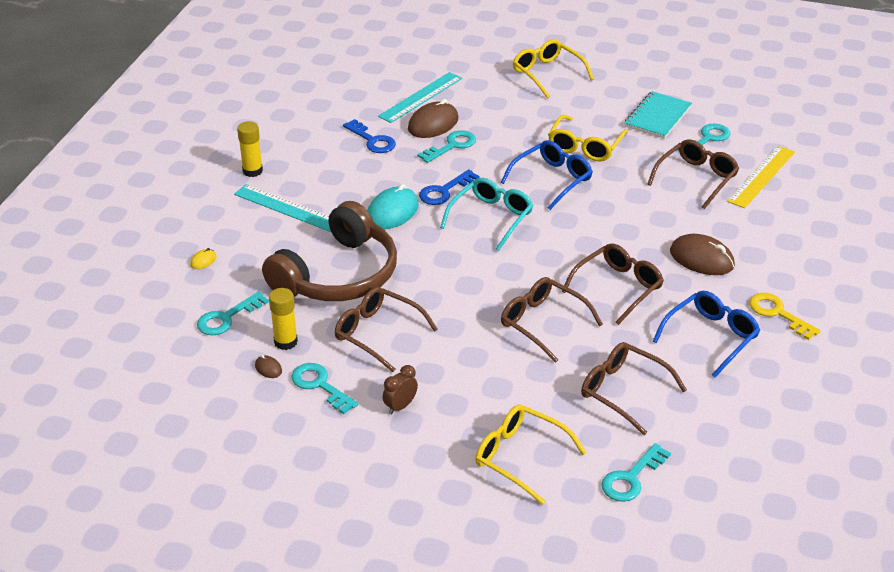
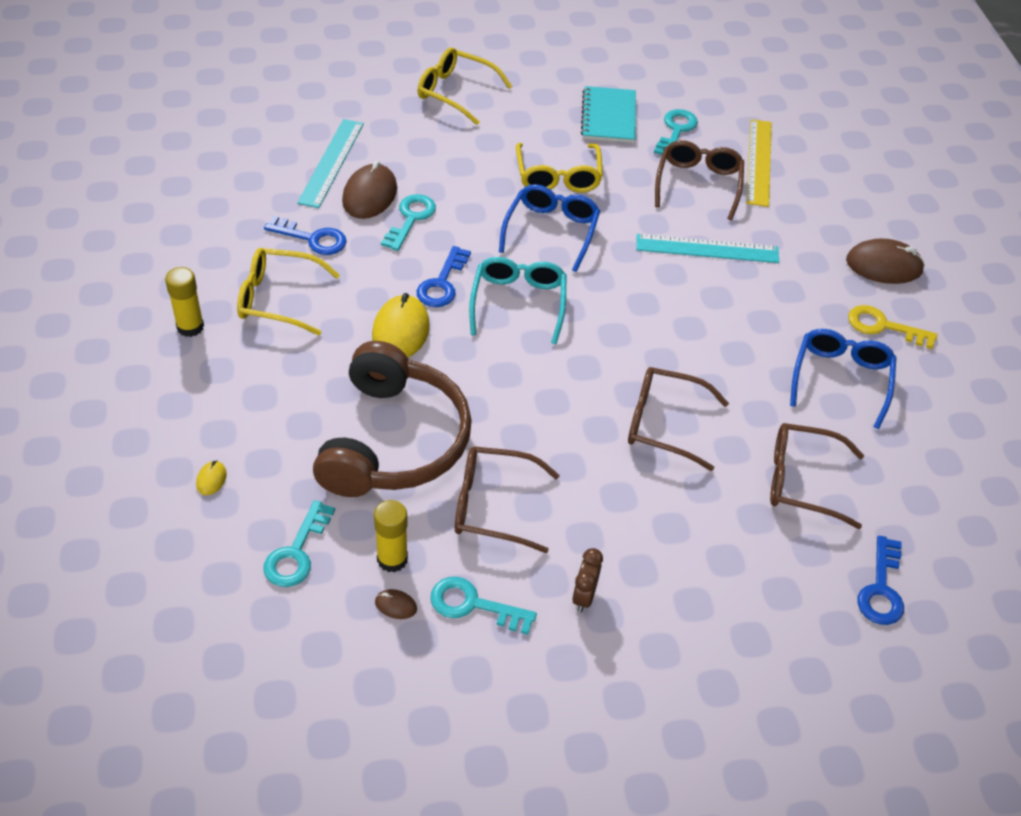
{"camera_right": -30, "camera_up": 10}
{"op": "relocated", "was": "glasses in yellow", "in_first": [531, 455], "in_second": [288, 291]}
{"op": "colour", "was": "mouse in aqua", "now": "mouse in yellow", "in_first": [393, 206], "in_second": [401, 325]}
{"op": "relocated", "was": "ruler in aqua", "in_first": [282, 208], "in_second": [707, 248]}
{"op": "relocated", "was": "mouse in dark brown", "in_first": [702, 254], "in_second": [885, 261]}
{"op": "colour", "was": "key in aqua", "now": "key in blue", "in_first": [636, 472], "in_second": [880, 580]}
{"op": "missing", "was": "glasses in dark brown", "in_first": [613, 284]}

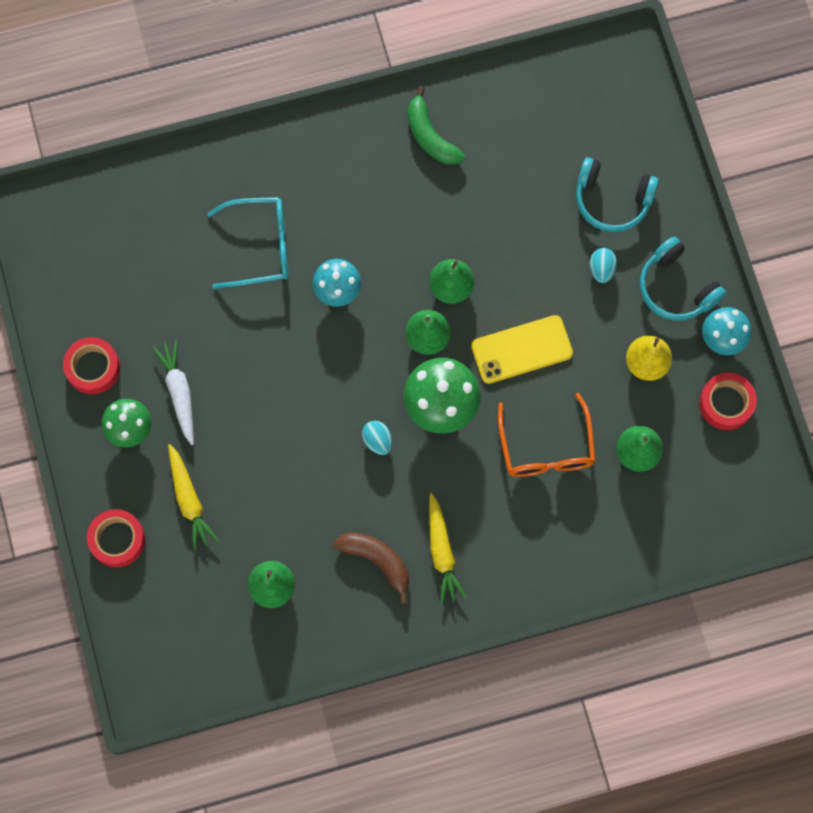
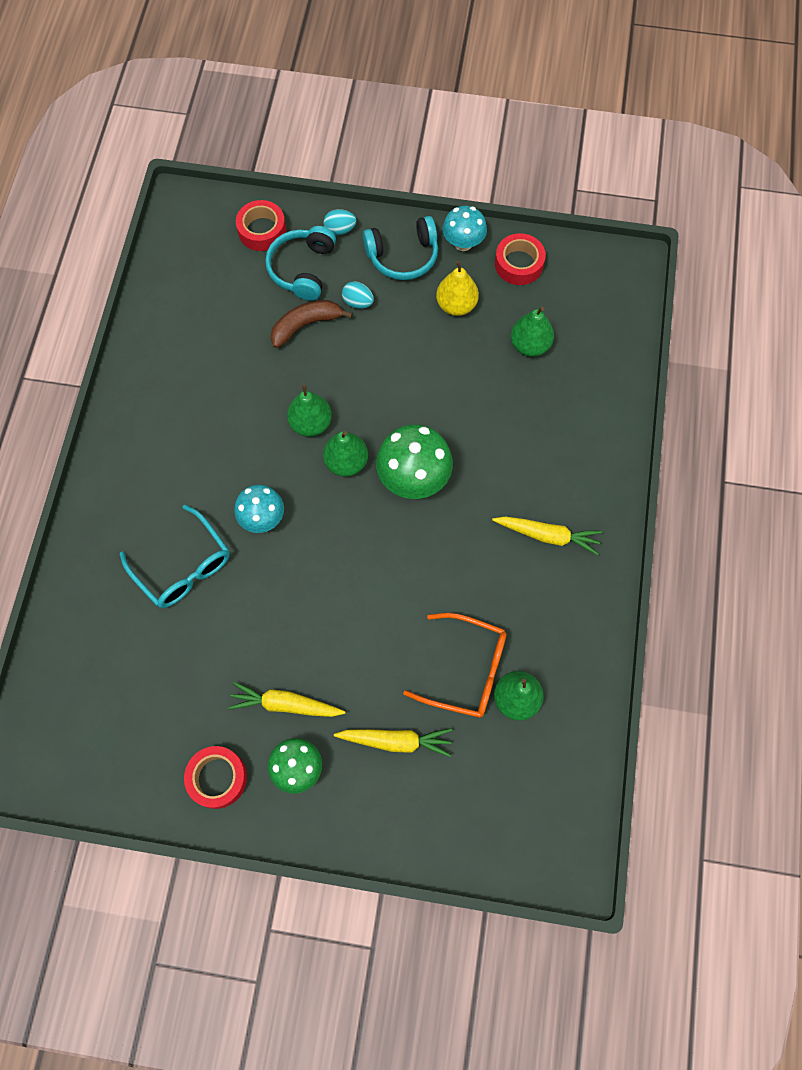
{"camera_right": -65, "camera_up": -5}
{"op": "spun", "was": "glasses in aqua", "in_first": [248, 243], "in_second": [175, 556], "clockwise": 120}
{"op": "colour", "was": "root vegetable in pure white", "now": "root vegetable in yellow", "in_first": [173, 392], "in_second": [287, 699]}
{"op": "relocated", "was": "tape in red", "in_first": [116, 538], "in_second": [261, 225]}
{"op": "spun", "was": "over-ear headphones in aqua", "in_first": [617, 194], "in_second": [300, 263], "clockwise": 150}
{"op": "relocated", "was": "toy banana in dark brown", "in_first": [371, 568], "in_second": [312, 324]}
{"op": "relocated", "was": "egg shape in aqua", "in_first": [377, 438], "in_second": [339, 222]}
{"op": "relocated", "was": "glasses in bright orange", "in_first": [547, 434], "in_second": [454, 665]}
{"op": "missing", "was": "toy banana in emerald", "in_first": [436, 125]}
{"op": "missing", "was": "phone in yellow", "in_first": [522, 349]}

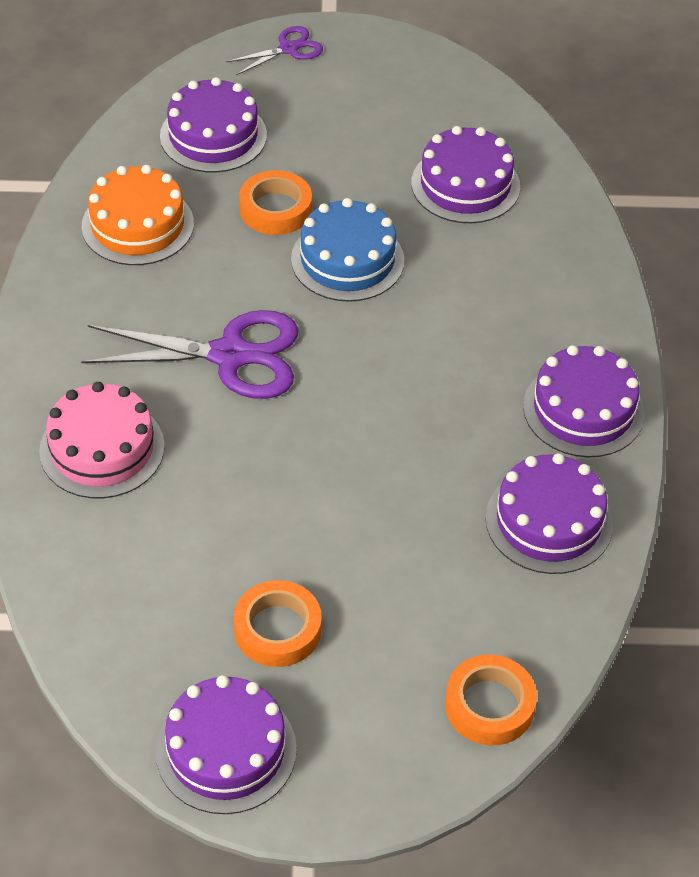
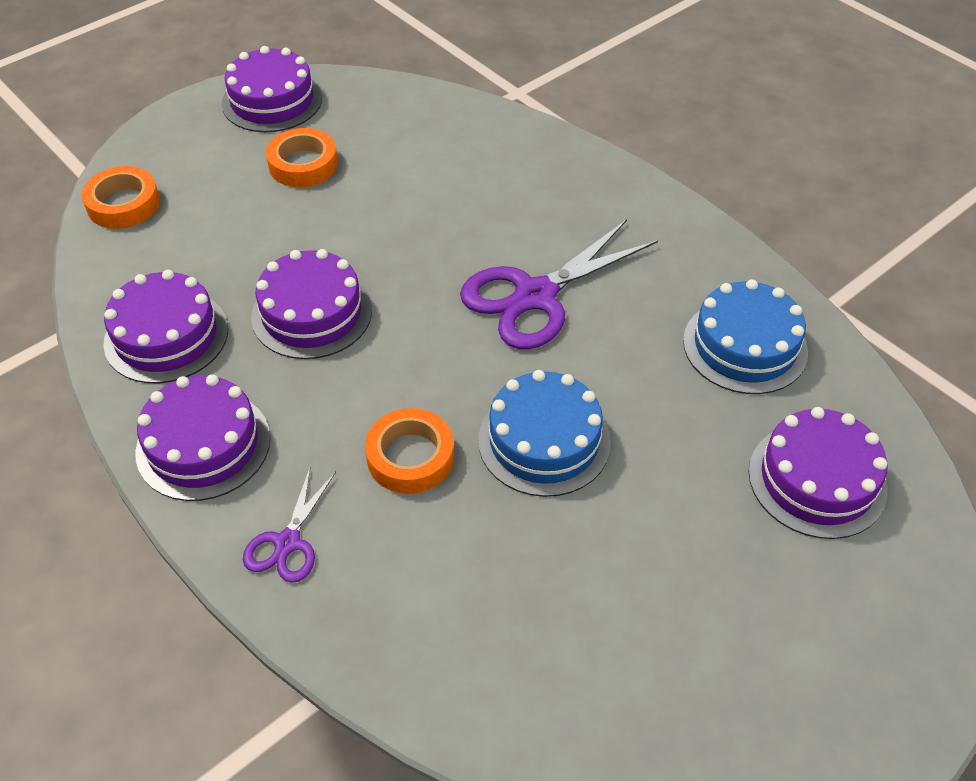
{"camera_right": 140, "camera_up": 0}
{"op": "relocated", "was": "scissors in violet", "in_first": [274, 50], "in_second": [289, 524]}
{"op": "relocated", "was": "layer cake in violet", "in_first": [465, 174], "in_second": [311, 304]}
{"op": "relocated", "was": "tape in bright orange", "in_first": [275, 202], "in_second": [409, 451]}
{"op": "colour", "was": "layer cake in bright orange", "now": "layer cake in blue", "in_first": [138, 215], "in_second": [745, 336]}
{"op": "missing", "was": "layer cake in rose-pink", "in_first": [102, 440]}

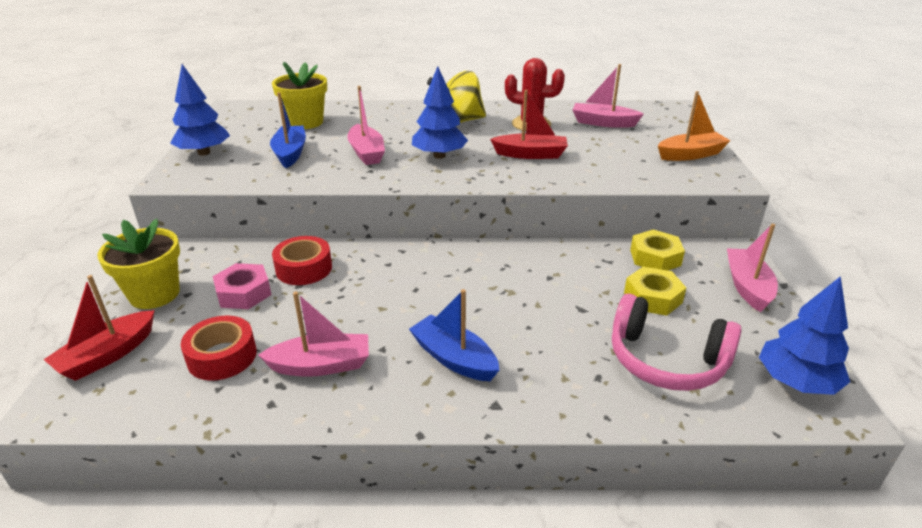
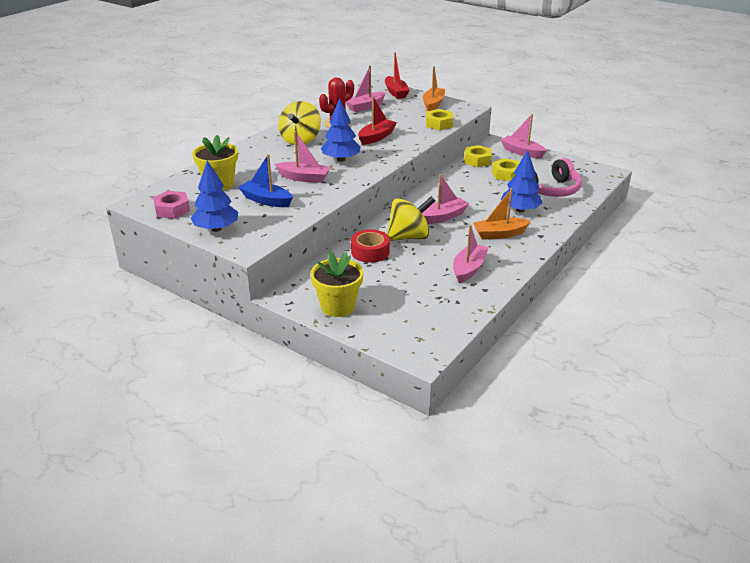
{"camera_right": -55, "camera_up": 0}
{"op": "relocated", "was": "nut in rose-pink", "in_first": [242, 286], "in_second": [171, 205]}
{"op": "relocated", "was": "toy boat in red", "in_first": [99, 328], "in_second": [397, 75]}
{"op": "appeared", "now": "spinning top in yellow", "in_second": [411, 218]}
{"op": "appeared", "now": "toy boat in rose-pink", "in_second": [445, 199]}
{"op": "appeared", "now": "nut in yellow", "in_second": [439, 119]}
{"op": "colour", "was": "toy boat in blue", "now": "toy boat in bright orange", "in_first": [454, 335], "in_second": [502, 214]}
{"op": "relocated", "was": "fir tree in blue", "in_first": [804, 335], "in_second": [521, 181]}
{"op": "missing", "was": "tape in red", "in_first": [219, 348]}

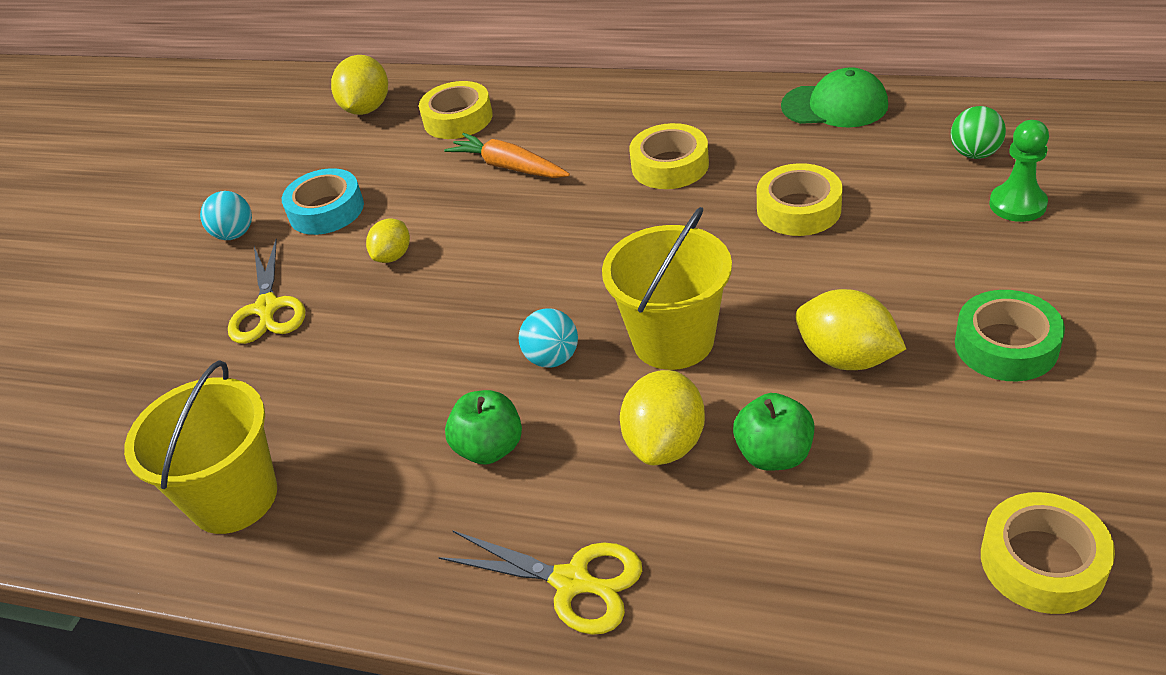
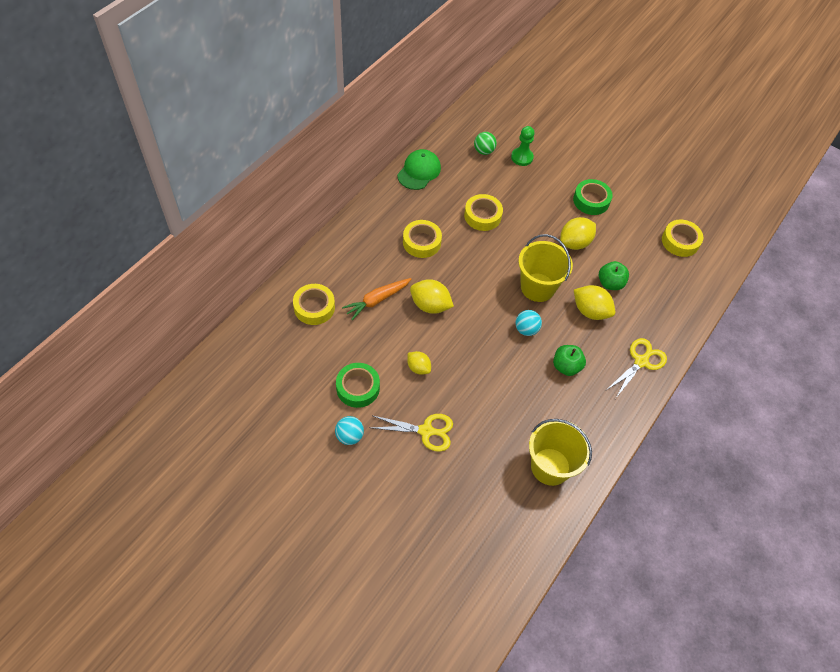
{"camera_right": -80, "camera_up": 15}
{"op": "colour", "was": "tape in aqua", "now": "tape in emerald", "in_first": [323, 201], "in_second": [358, 385]}
{"op": "relocated", "was": "citrus fruit in yellow", "in_first": [359, 85], "in_second": [432, 296]}

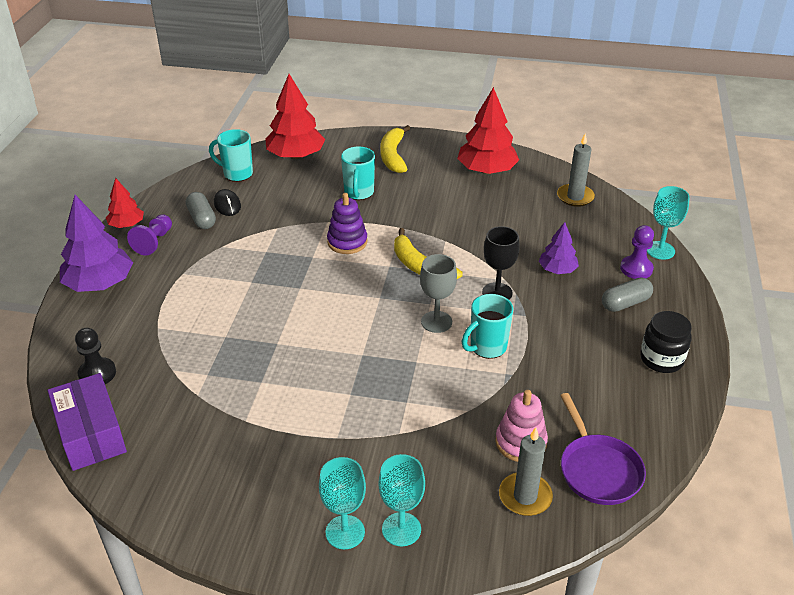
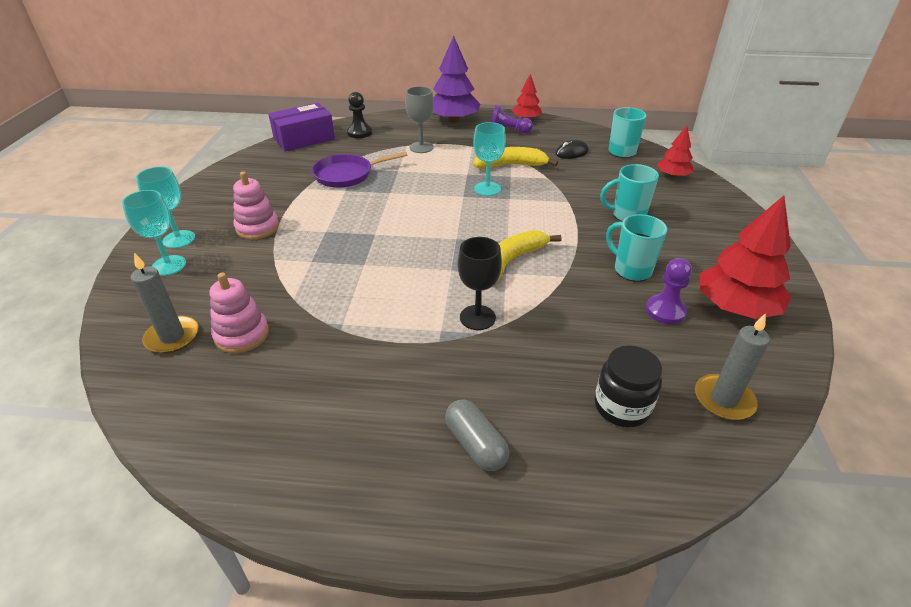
{"camera_right": 85, "camera_up": 0}
{"op": "appeared", "now": "stacking rings in rose-pink", "in_second": [256, 205]}
{"op": "relocated", "was": "frying pan in violet", "in_first": [603, 449], "in_second": [359, 169]}
{"op": "relocated", "was": "goblet in gray", "in_first": [438, 293], "in_second": [419, 119]}
{"op": "relocated", "was": "goblet in aqua", "in_first": [668, 223], "in_second": [489, 159]}
{"op": "relocated", "was": "toy banana in yellow", "in_first": [395, 149], "in_second": [516, 158]}
{"op": "relocated", "was": "preserve jar in black", "in_first": [666, 342], "in_second": [628, 386]}
{"op": "relocated", "was": "mug in aqua", "in_first": [487, 326], "in_second": [636, 248]}
{"op": "relocated", "was": "game pawn in violet", "in_first": [637, 252], "in_second": [669, 291]}
{"op": "size", "was": "fir tree in red", "in_first": [295, 116], "in_second": [675, 152], "ratio": 0.56}
{"op": "missing", "was": "pill shape in gray", "in_first": [201, 210]}
{"op": "missing", "was": "stacking rings in violet", "in_first": [347, 223]}
{"op": "missing", "was": "fir tree in violet", "in_first": [559, 248]}

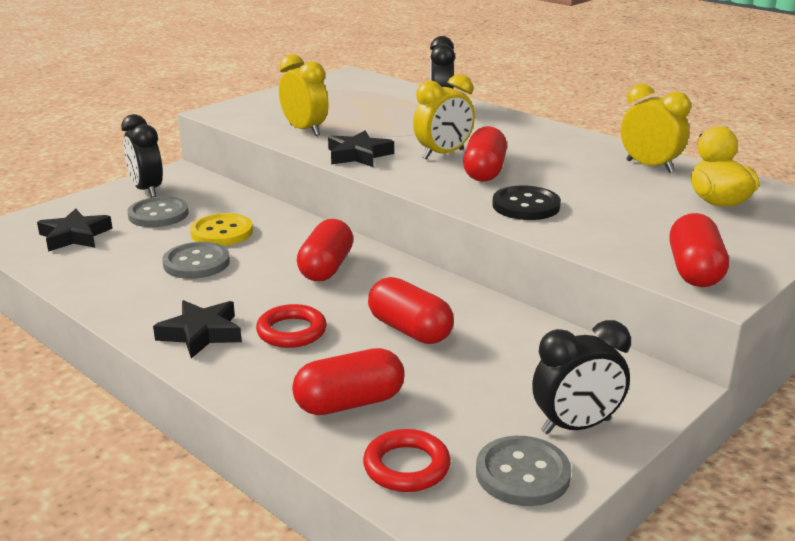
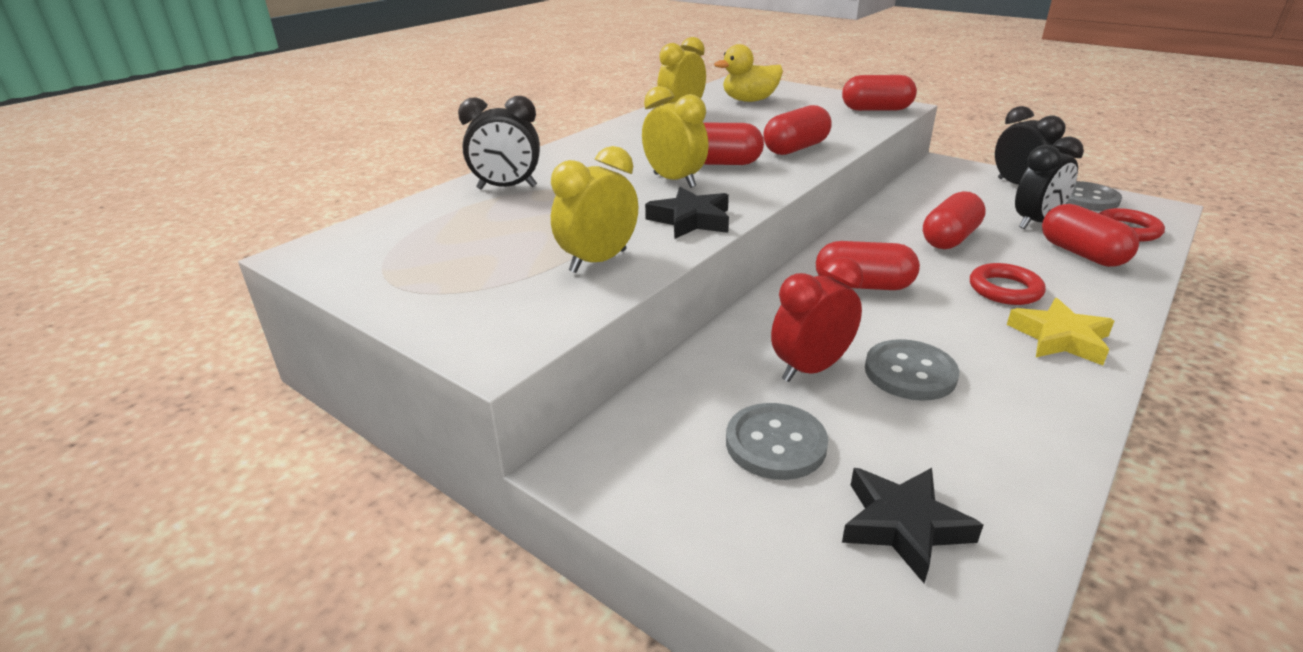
{"camera_right": -95, "camera_up": 5}
{"op": "exchanged", "was": "sewing button in black", "now": "pill shape in red", "in_first": [526, 203], "in_second": [797, 130]}
{"op": "exchanged", "was": "sewing button in yellow", "now": "alarm clock in red", "in_first": [221, 229], "in_second": [817, 319]}
{"op": "colour", "was": "star in black", "now": "star in yellow", "in_first": [197, 329], "in_second": [1060, 331]}
{"op": "relocated", "was": "alarm clock in black", "in_first": [142, 156], "in_second": [1049, 183]}

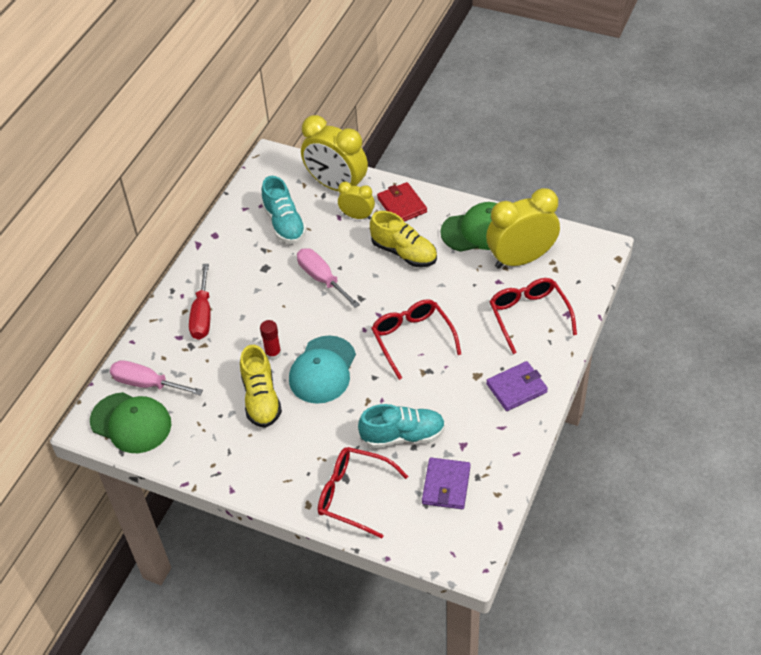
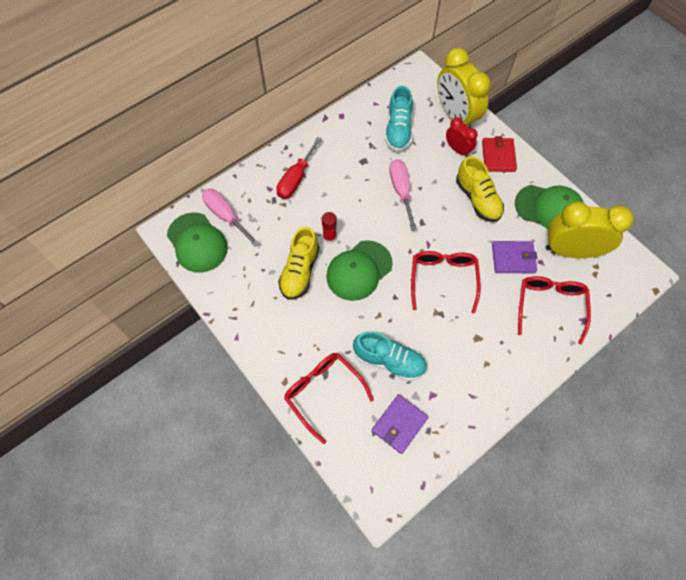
{"camera_right": 25, "camera_up": 15}
{"op": "colour", "was": "baseball cap in aqua", "now": "baseball cap in emerald", "in_first": [322, 369], "in_second": [359, 270]}
{"op": "colour", "was": "alarm clock in yellow", "now": "alarm clock in red", "in_first": [356, 200], "in_second": [462, 137]}
{"op": "relocated", "was": "billfold in violet", "in_first": [517, 386], "in_second": [514, 257]}

